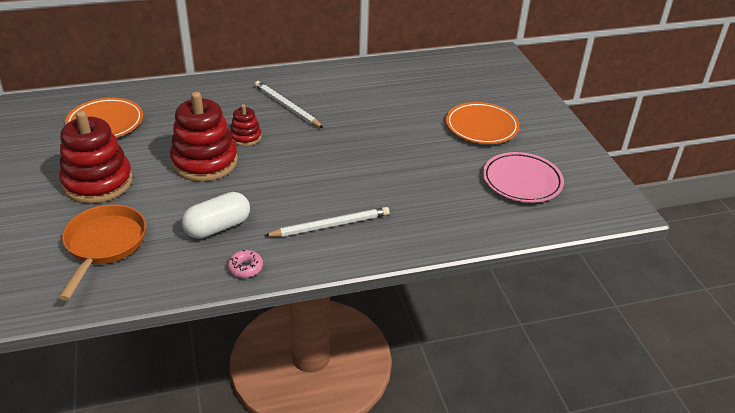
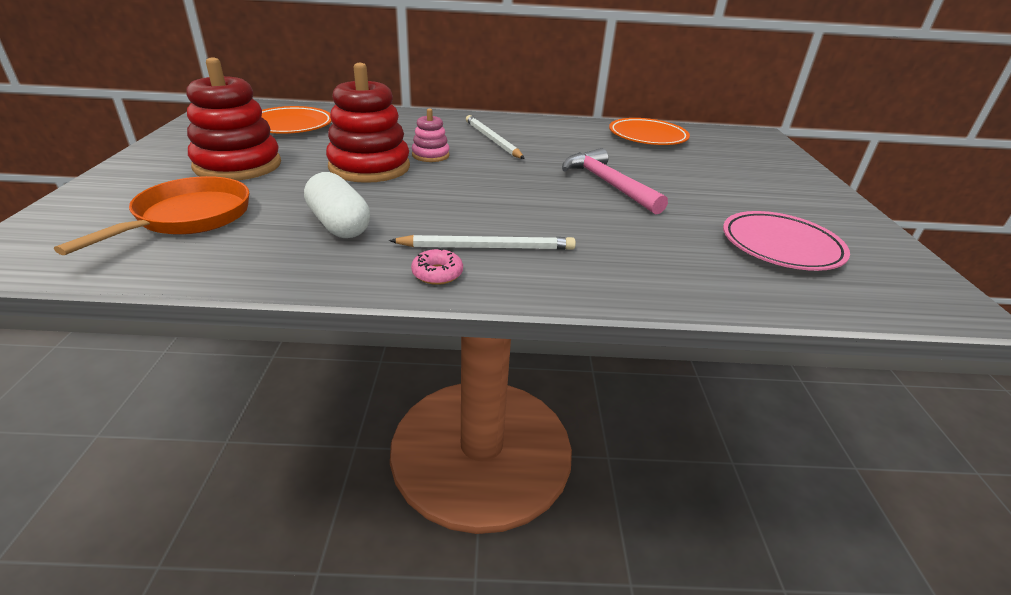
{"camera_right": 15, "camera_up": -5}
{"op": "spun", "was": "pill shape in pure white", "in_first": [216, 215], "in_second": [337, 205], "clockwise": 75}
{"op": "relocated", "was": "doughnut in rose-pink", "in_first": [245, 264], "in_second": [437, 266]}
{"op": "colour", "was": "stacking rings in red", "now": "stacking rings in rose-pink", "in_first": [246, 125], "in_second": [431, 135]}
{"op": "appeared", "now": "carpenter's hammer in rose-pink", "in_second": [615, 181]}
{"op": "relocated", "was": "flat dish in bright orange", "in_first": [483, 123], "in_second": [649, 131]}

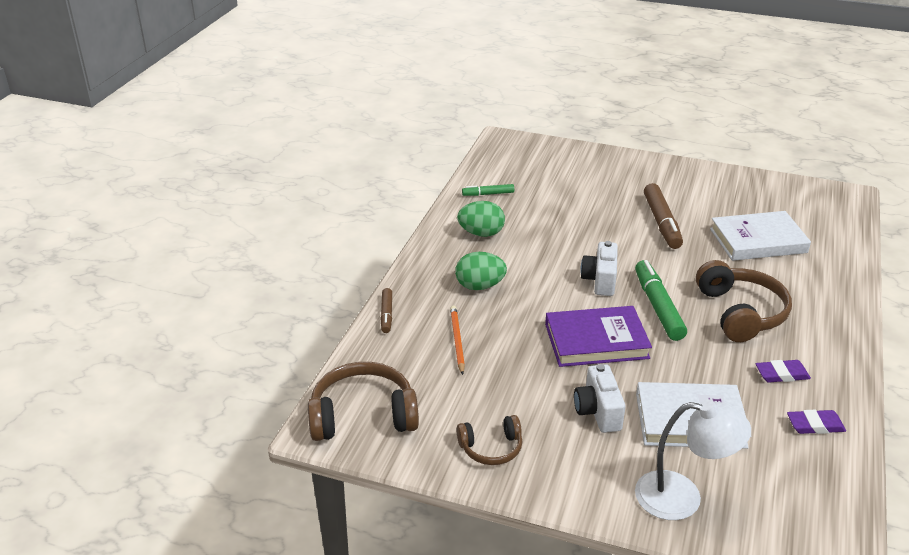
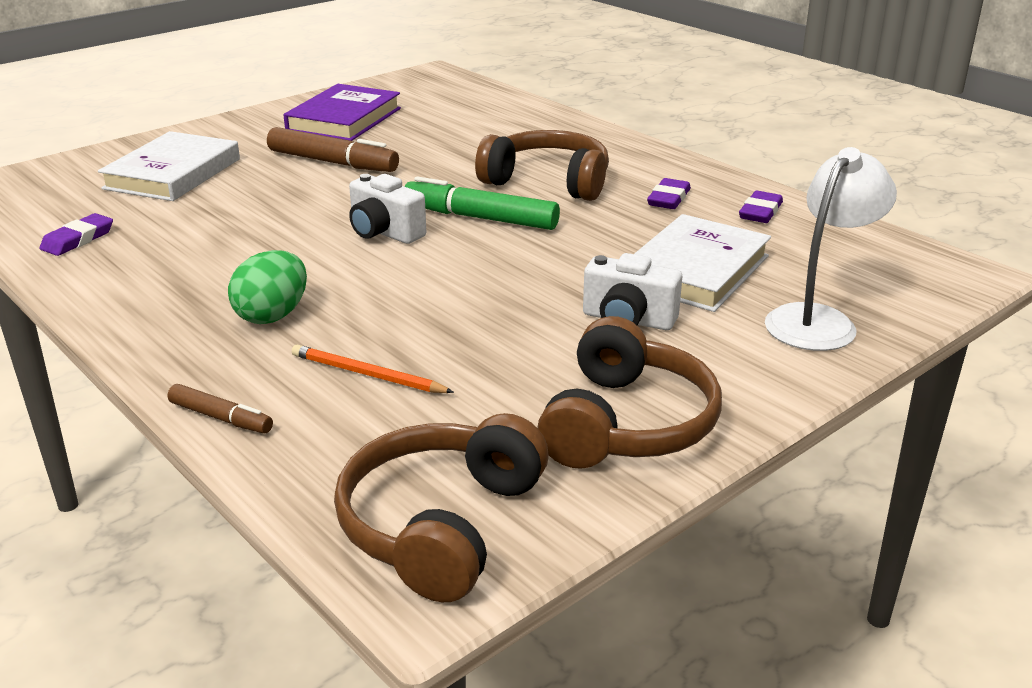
{"camera_right": -60, "camera_up": -5}
{"op": "exchanged", "was": "marker in emerald", "now": "pencil eraser in violet", "in_first": [488, 190], "in_second": [76, 234]}
{"op": "relocated", "was": "hardcover in pure white", "in_first": [760, 236], "in_second": [169, 166]}
{"op": "relocated", "was": "hardcover in violet", "in_first": [598, 336], "in_second": [342, 112]}
{"op": "size", "was": "over-ear headphones in dark brown", "in_first": [489, 440], "in_second": [629, 392], "ratio": 1.74}
{"op": "missing", "was": "egg shape in emerald", "in_first": [481, 219]}

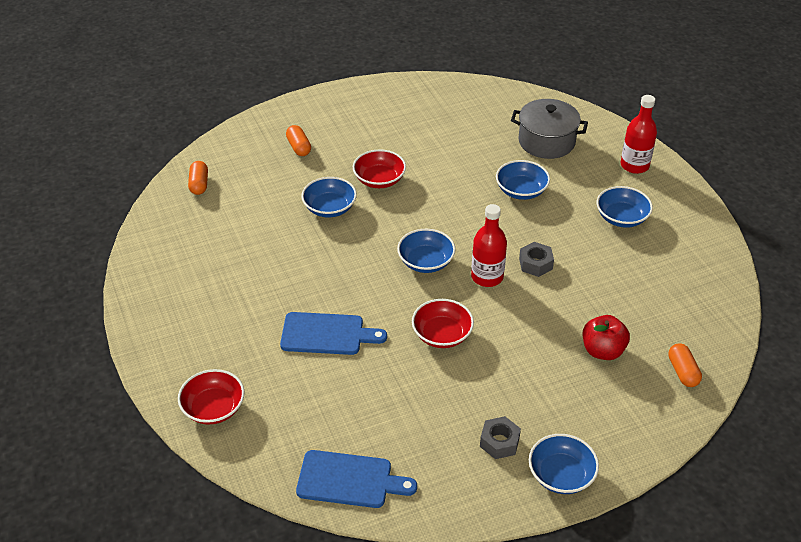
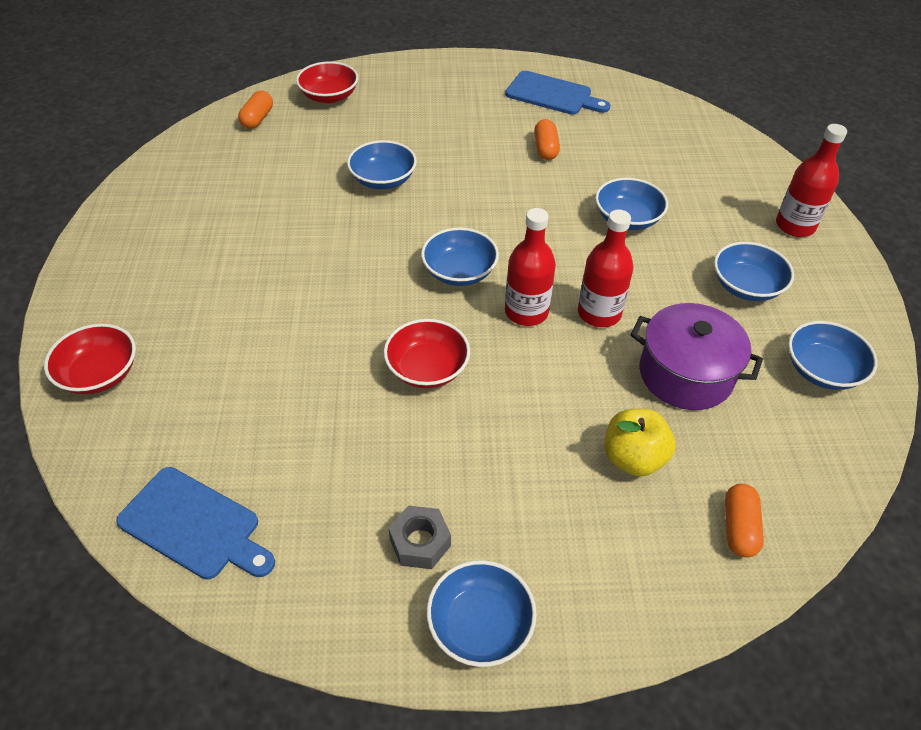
{"camera_right": 20, "camera_up": 5}
{"op": "relocated", "was": "deep dish in red", "in_first": [379, 168], "in_second": [327, 82]}
{"op": "relocated", "was": "chopping board in blue", "in_first": [333, 333], "in_second": [557, 93]}
{"op": "relocated", "was": "pill shape in bright orange", "in_first": [298, 140], "in_second": [547, 139]}
{"op": "exchanged", "was": "nut in gray", "now": "flask in red", "in_first": [536, 259], "in_second": [606, 268]}
{"op": "colour", "was": "toy apple in red", "now": "toy apple in yellow", "in_first": [606, 337], "in_second": [640, 443]}
{"op": "appeared", "now": "pot in violet", "in_second": [697, 356]}
{"op": "appeared", "now": "deep dish in blue", "in_second": [833, 355]}
{"op": "missing", "was": "pot in gray", "in_first": [549, 129]}

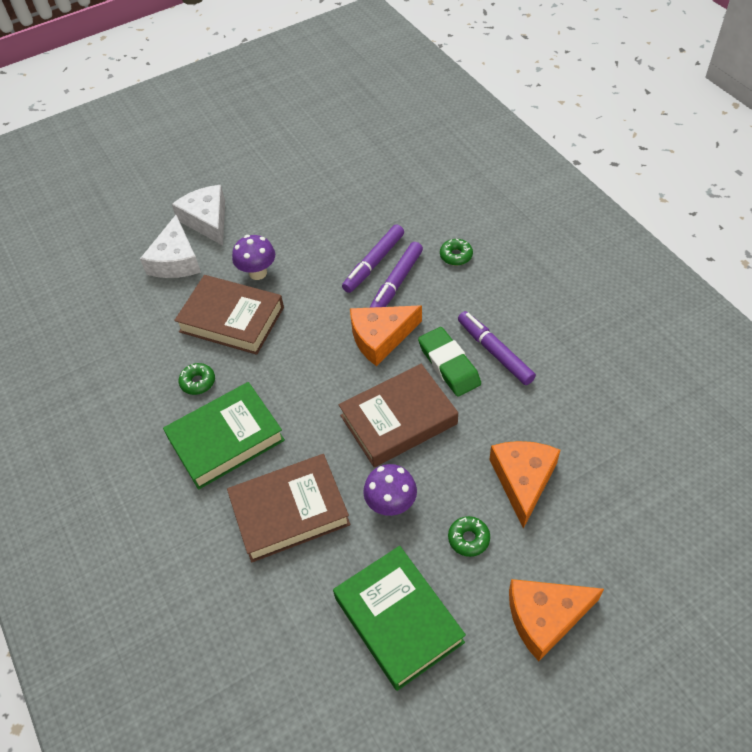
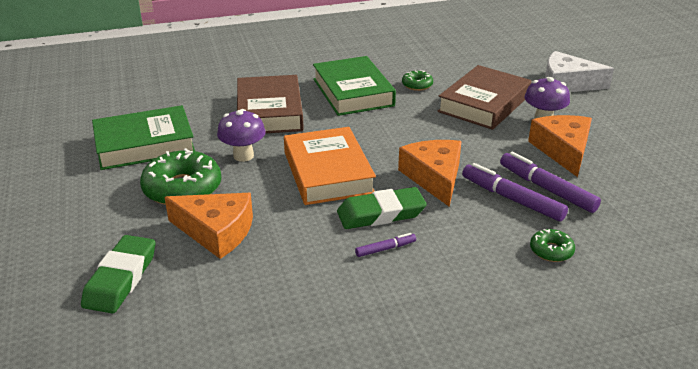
{"camera_right": 100, "camera_up": -20}
{"op": "appeared", "now": "pencil eraser in emerald", "in_second": [118, 274]}
{"op": "size", "was": "doughnut in emerald", "in_first": [469, 536], "in_second": [181, 176], "ratio": 2.02}
{"op": "colour", "was": "hardcover in dark brown", "now": "hardcover in bright orange", "in_first": [398, 415], "in_second": [330, 166]}
{"op": "size", "was": "marker in violet", "in_first": [497, 348], "in_second": [385, 245], "ratio": 0.51}
{"op": "relocated", "was": "piece of cheese in bright orange", "in_first": [556, 620], "in_second": [560, 146]}
{"op": "missing", "was": "piece of cheese in pure white", "in_first": [198, 215]}

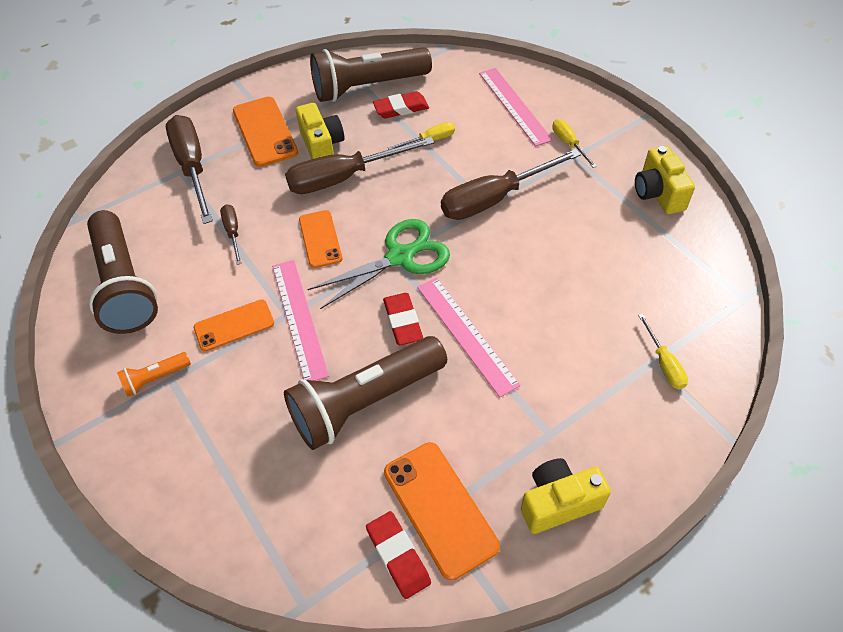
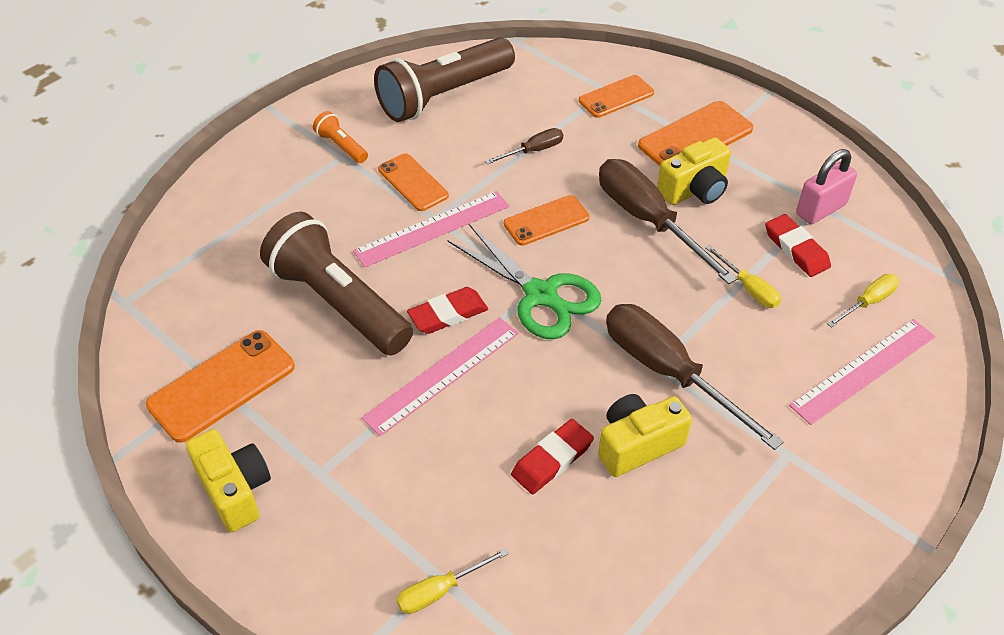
{"camera_right": 75, "camera_up": -5}
{"op": "relocated", "was": "pencil eraser in red", "in_first": [398, 555], "in_second": [552, 456]}
{"op": "exchanged", "was": "screwdriver in dark brown", "now": "phone in bright orange", "in_first": [189, 169], "in_second": [616, 96]}
{"op": "relocated", "was": "camera in yellow", "in_first": [665, 180], "in_second": [645, 435]}
{"op": "exchanged", "was": "flashlight in dark brown", "now": "padlock in rose-pink", "in_first": [371, 74], "in_second": [826, 186]}
{"op": "relocated", "was": "screwdriver in yellow", "in_first": [574, 143], "in_second": [863, 301]}

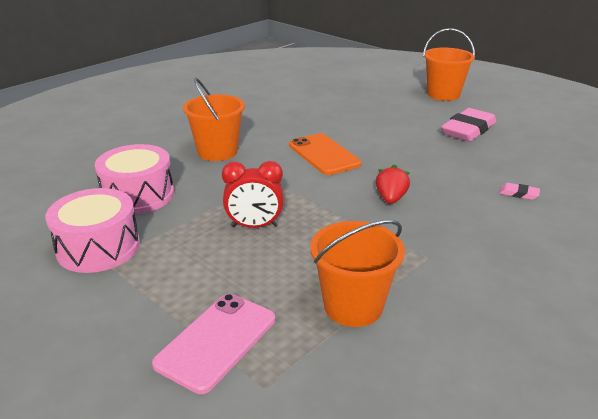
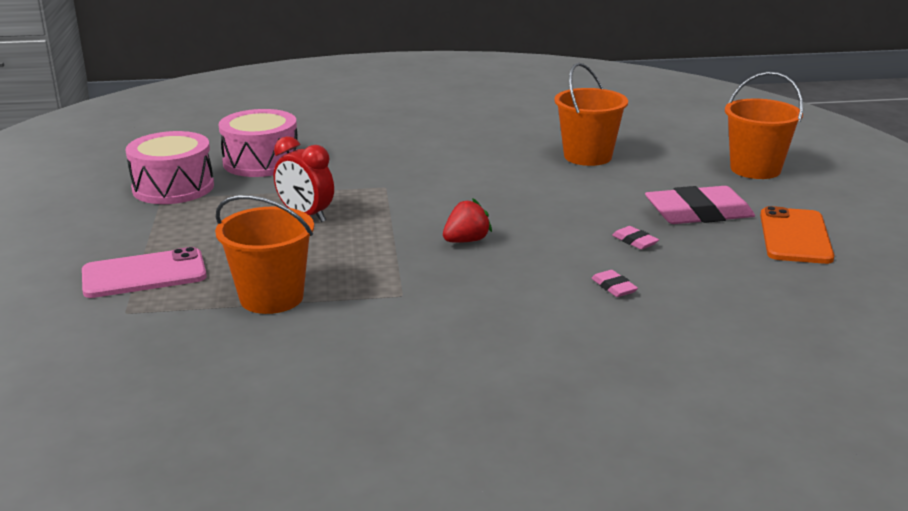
{"camera_right": 40, "camera_up": -5}
{"op": "relocated", "was": "pail in bright orange", "in_first": [214, 119], "in_second": [591, 114]}
{"op": "appeared", "now": "pencil eraser in rose-pink", "in_second": [635, 238]}
{"op": "relocated", "was": "phone in bright orange", "in_first": [325, 154], "in_second": [797, 235]}

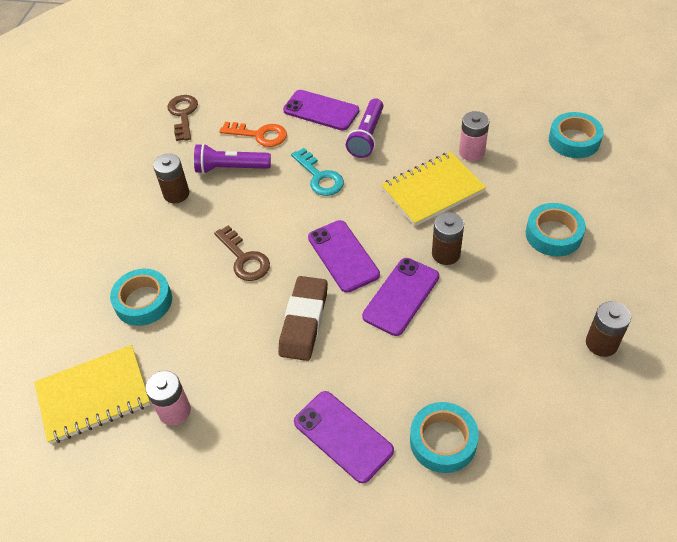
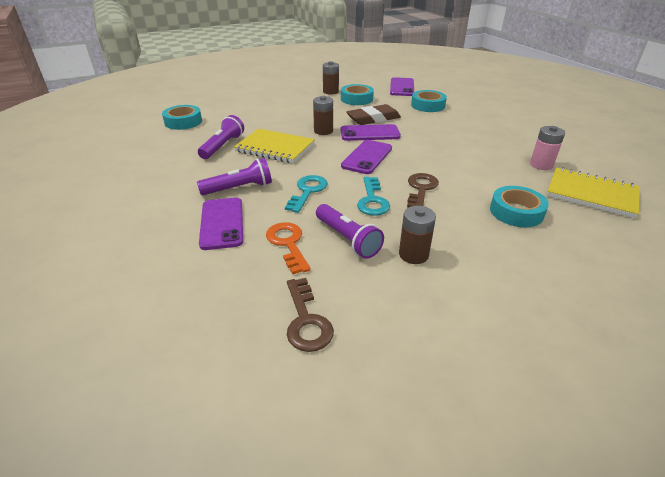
{"camera_right": -130, "camera_up": -15}
{"op": "exchanged", "was": "battery in rose-pink", "now": "flashlight in violet", "in_first": [474, 136], "in_second": [221, 137]}
{"op": "spun", "was": "key in dark brown", "in_first": [182, 118], "in_second": [310, 315], "clockwise": -60}
{"op": "relocated", "was": "tape in aqua", "in_first": [556, 230], "in_second": [357, 94]}
{"op": "relocated", "was": "pencil eraser in dark brown", "in_first": [303, 318], "in_second": [373, 114]}
{"op": "appeared", "now": "key in aqua", "in_second": [373, 196]}
{"op": "relocated", "was": "phone in violet", "in_first": [344, 437], "in_second": [402, 86]}

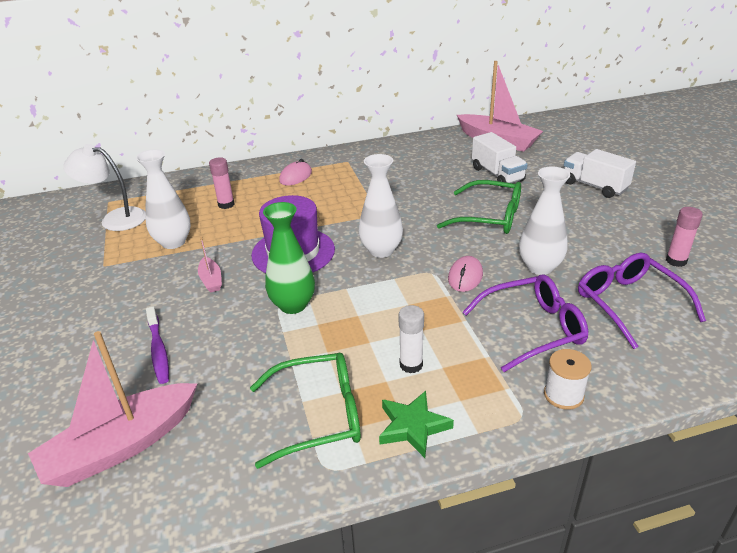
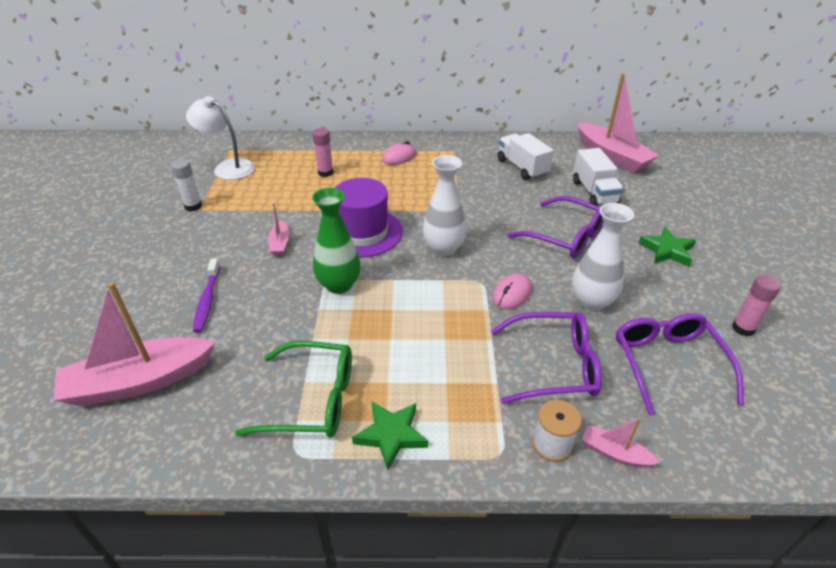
{"camera_right": 15, "camera_up": 5}
{"op": "relocated", "was": "glue stick in pure white", "in_first": [411, 339], "in_second": [186, 185]}
{"op": "relocated", "was": "truck in pure white", "in_first": [600, 173], "in_second": [525, 156]}
{"op": "colour", "was": "glasses in emerald", "now": "glasses in violet", "in_first": [479, 207], "in_second": [555, 227]}
{"op": "appeared", "now": "toy boat in rose-pink", "in_second": [621, 443]}
{"op": "appeared", "now": "star in emerald", "in_second": [667, 247]}
{"op": "missing", "was": "flower vase in pure white", "in_first": [163, 199]}

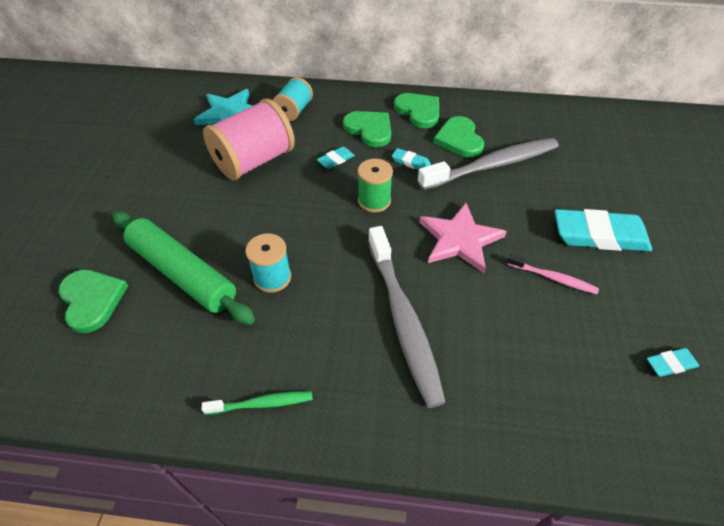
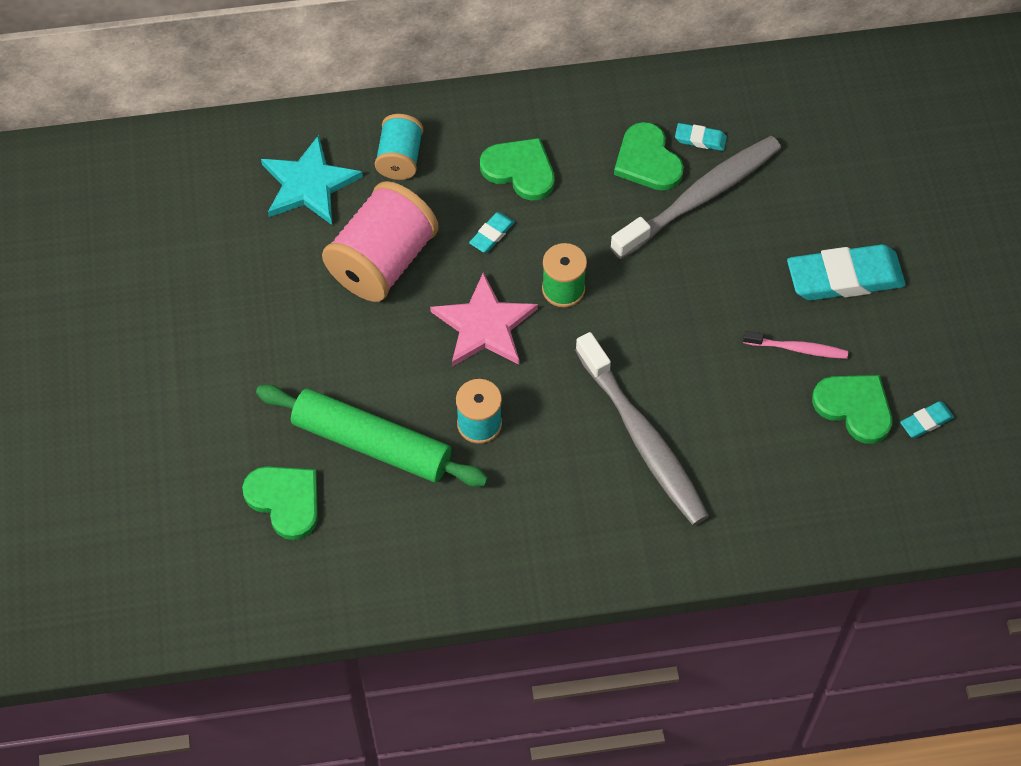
{"camera_right": -15, "camera_up": 10}
{"op": "relocated", "was": "star in rose-pink", "in_first": [463, 238], "in_second": [484, 320]}
{"op": "relocated", "was": "pencil eraser in aqua", "in_first": [411, 159], "in_second": [701, 137]}
{"op": "relocated", "was": "heart in emerald", "in_first": [416, 110], "in_second": [852, 409]}
{"op": "missing", "was": "tooth brush in emerald", "in_first": [257, 403]}

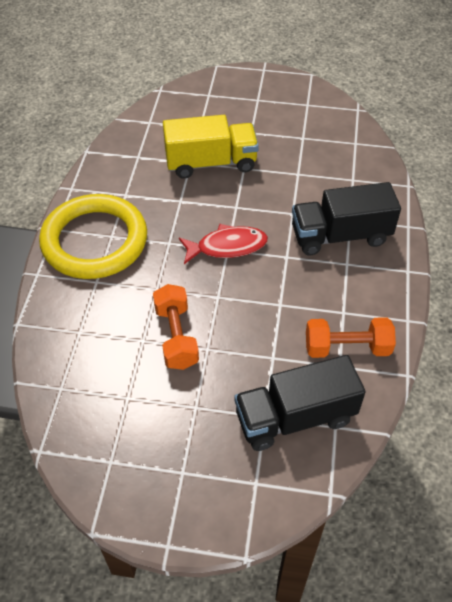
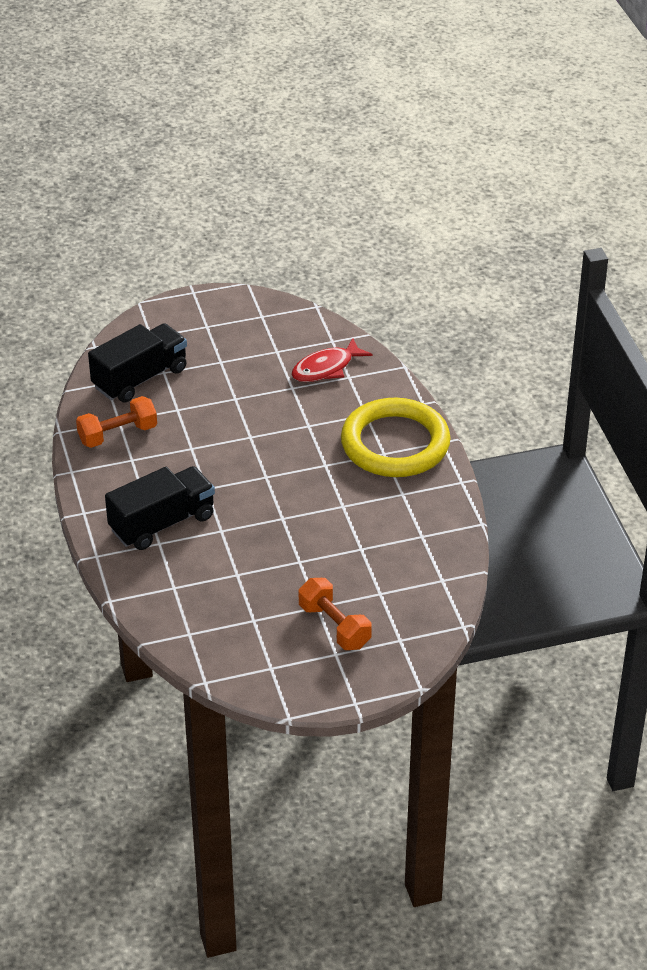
{"camera_right": 155, "camera_up": -10}
{"op": "relocated", "was": "fish in red", "in_first": [223, 244], "in_second": [332, 360]}
{"op": "relocated", "was": "dumbbell in bright orange", "in_first": [176, 327], "in_second": [335, 614]}
{"op": "missing", "was": "truck in yellow", "in_first": [211, 147]}

